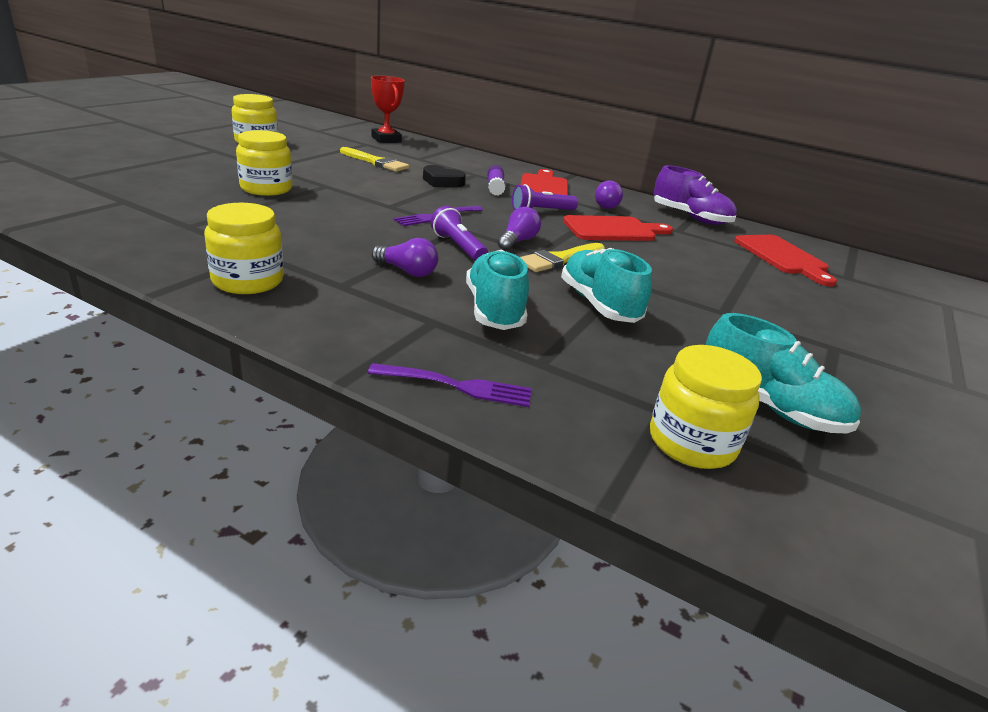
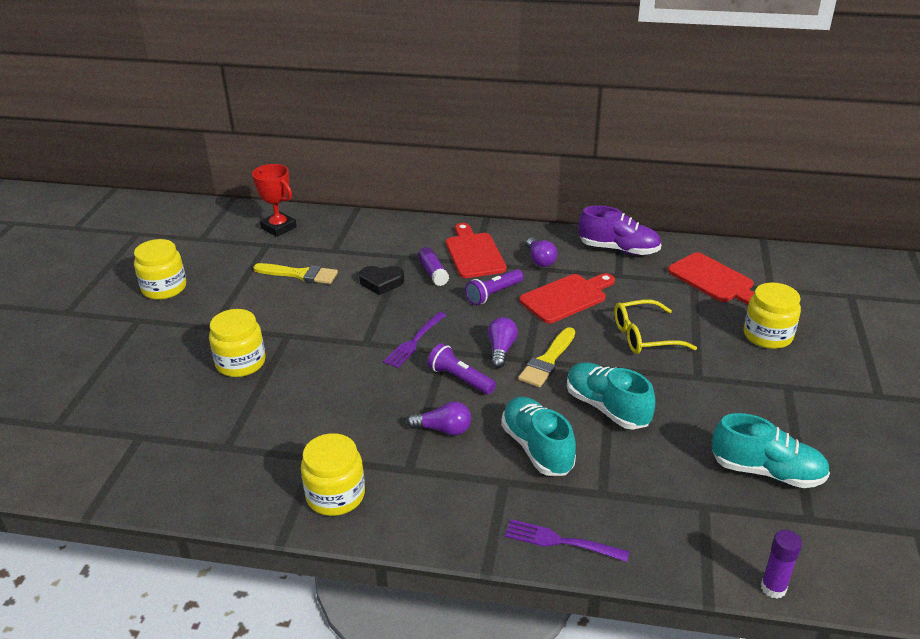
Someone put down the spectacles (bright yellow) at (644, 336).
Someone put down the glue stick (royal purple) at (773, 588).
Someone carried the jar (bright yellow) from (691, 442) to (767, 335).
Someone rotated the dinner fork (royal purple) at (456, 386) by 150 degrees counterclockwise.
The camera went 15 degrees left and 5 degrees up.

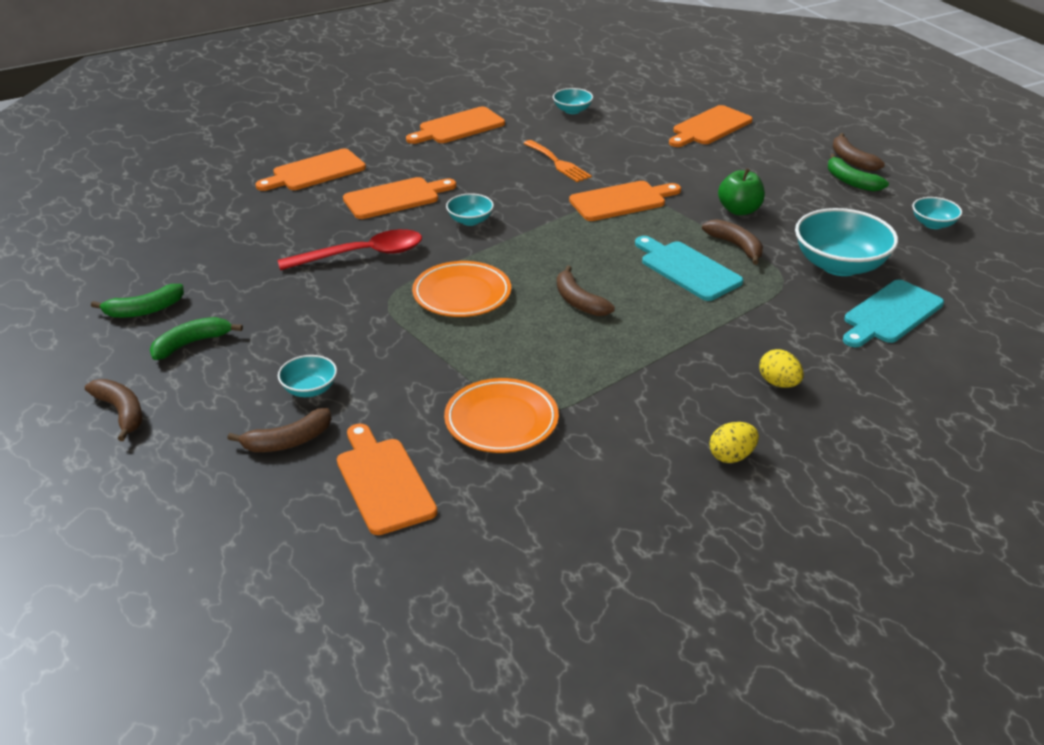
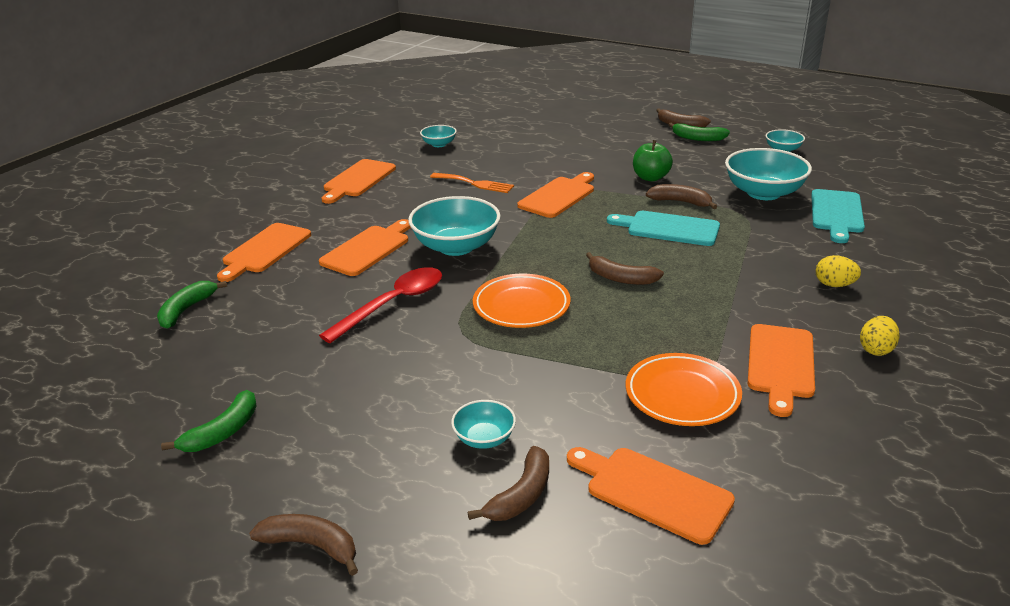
Someone carried the banana fruit (leaf-green) from (191, 344) to (186, 310).
Someone carried the chopping board (bright orange) from (709, 127) to (780, 364).
Someone scaled the serving bowl (aqua) at (470, 220) by 1.97.
The camera went 30 degrees left and 5 degrees down.

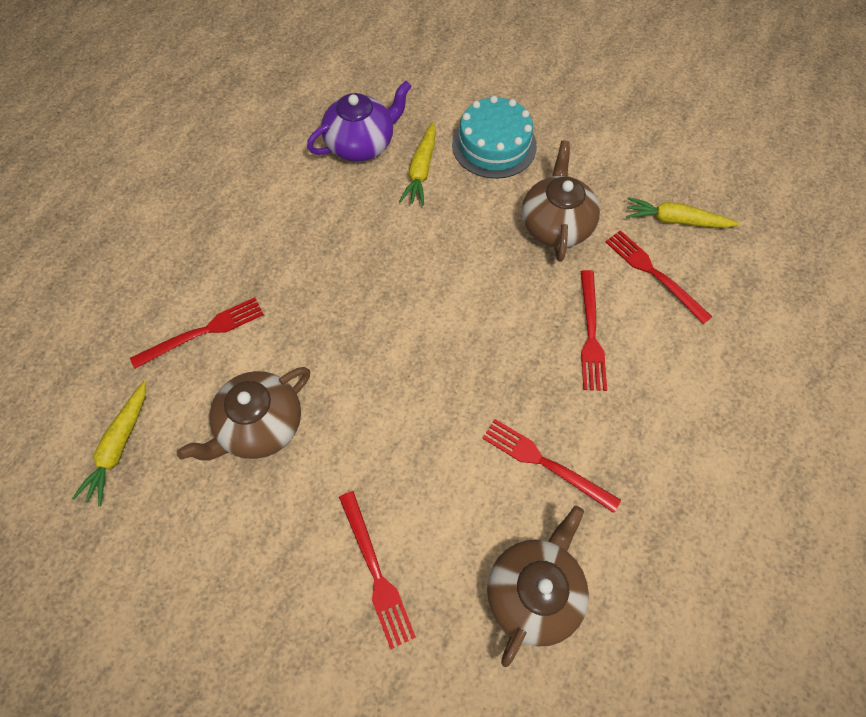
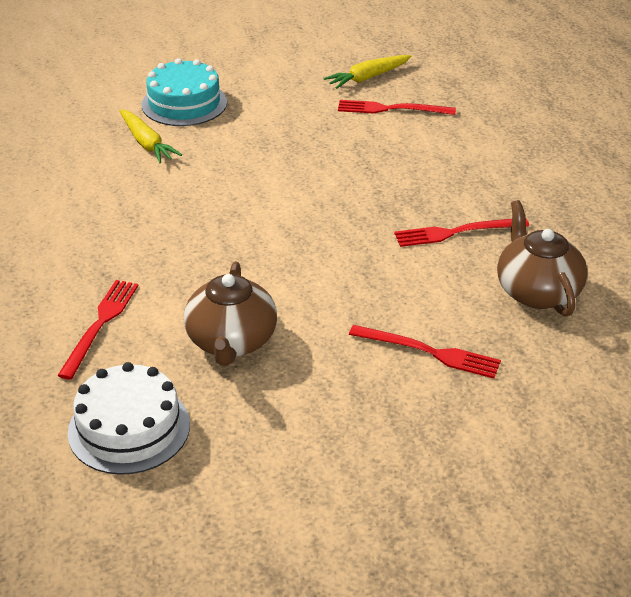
Someone took away the tea pot (royal purple) at (361, 144).
Someone took away the tea pot (dark brown) at (556, 225).
Someone took away the dinner fork (crimson) at (590, 334).
Someone swapped the carrot (bright yellow) at (119, 446) for the cake (pure white) at (129, 428).
The camera went 45 degrees left and 25 degrees down.

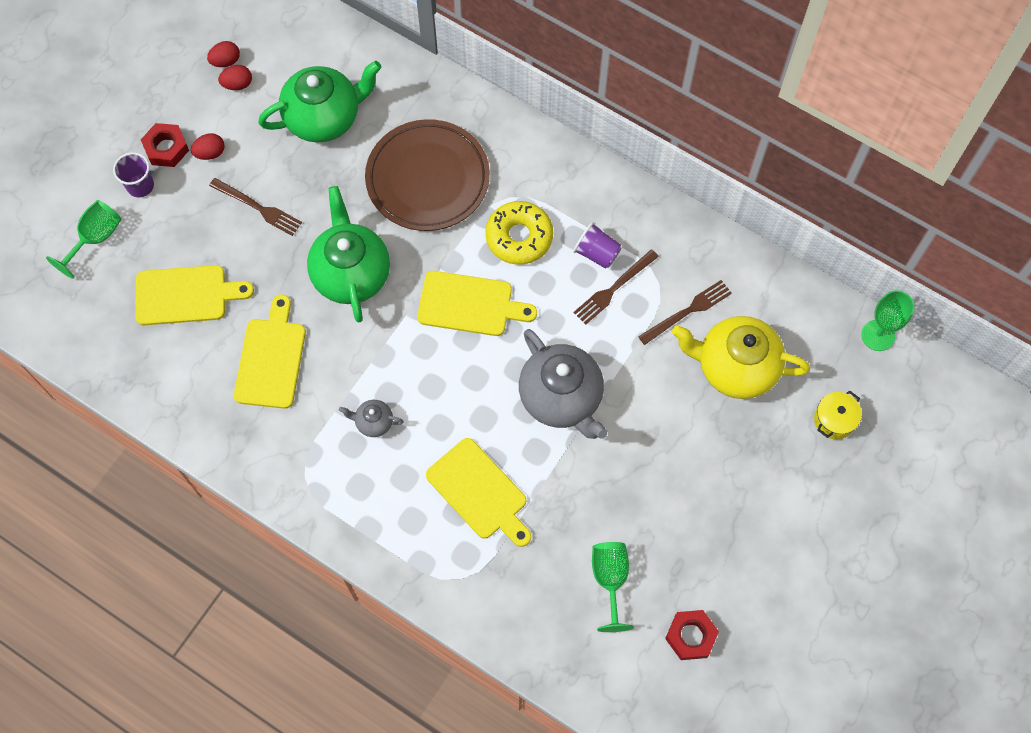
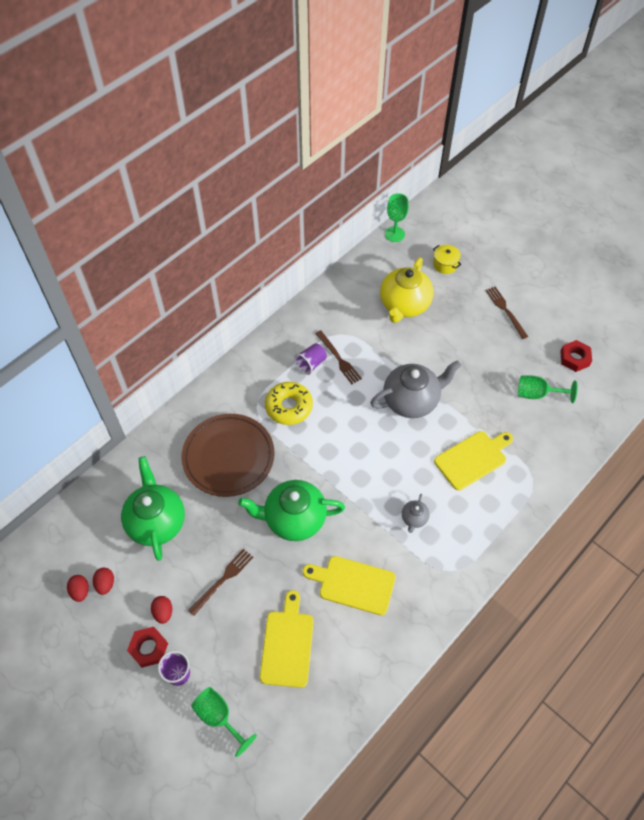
Someone took away the chopping board (bright yellow) at (469, 304).
Someone carried the dinner fork (dark brown) from (687, 311) to (505, 311).
The camera went 80 degrees left and 10 degrees down.

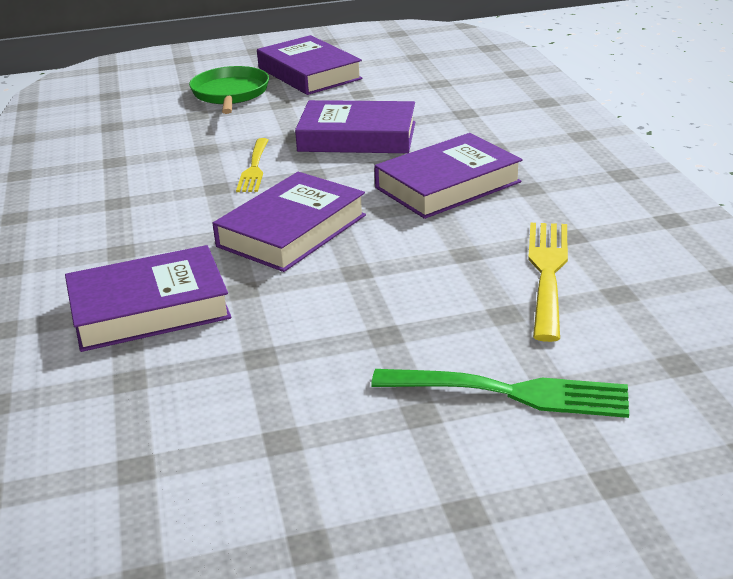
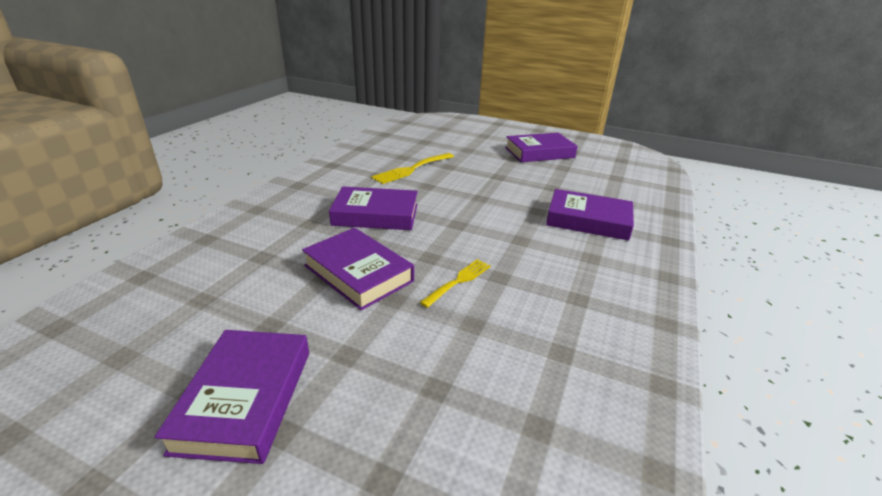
Someone took away the skillet (leaf-green) at (230, 94).
Someone took away the dinner fork (leaf-green) at (511, 393).
Someone carried the hardback (royal purple) from (292, 231) to (539, 152).
The camera went 145 degrees left and 0 degrees up.

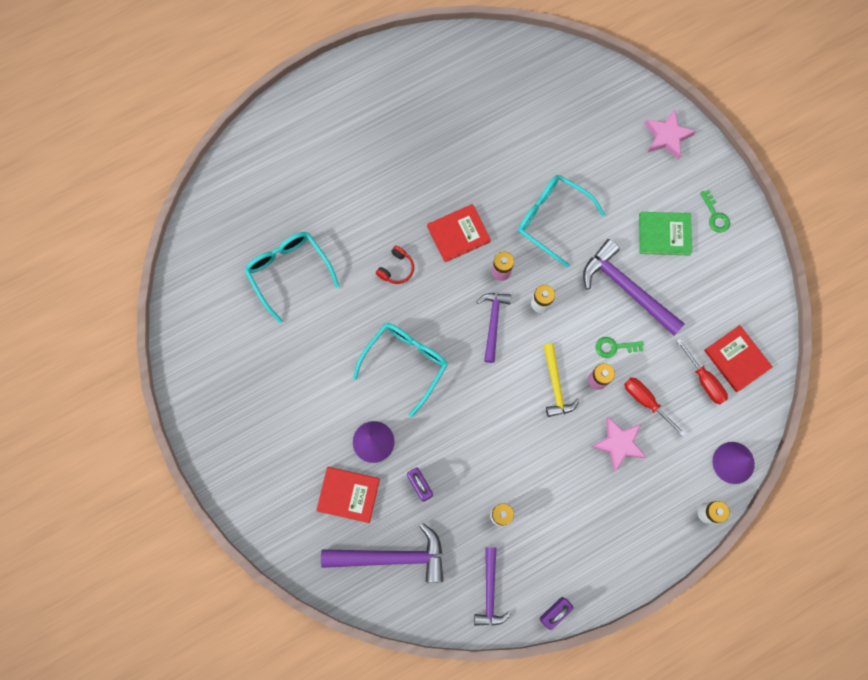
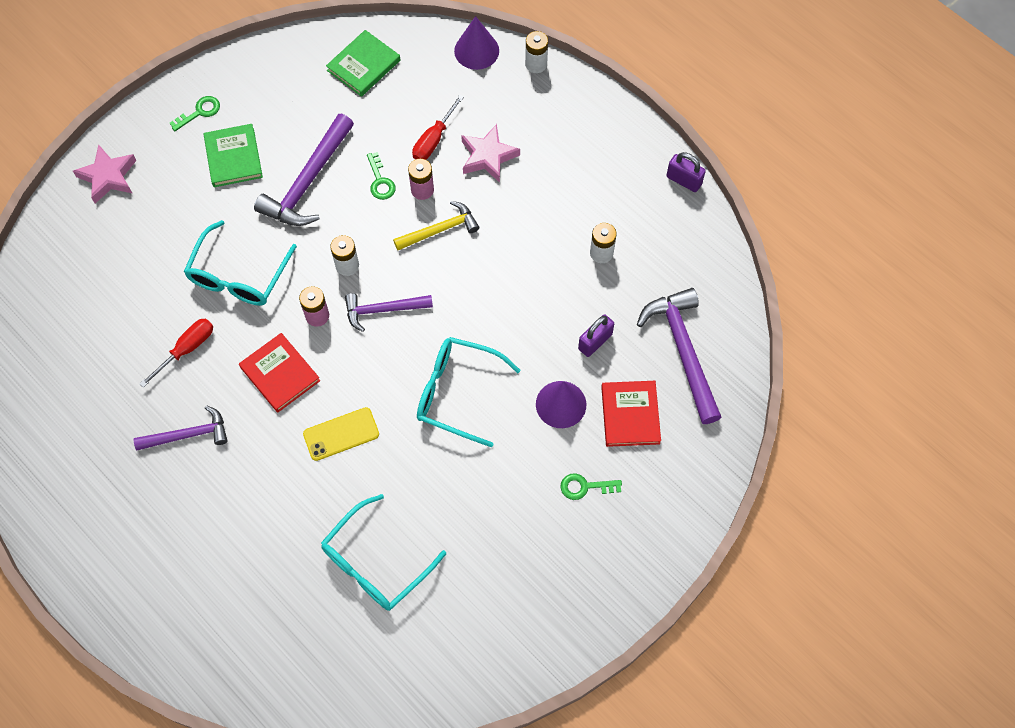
Someone put down the latchkey (leaf-green) at (585, 487).
Someone carried the claw hammer (royal purple) from (489, 592) to (188, 435).
Someone carried the screwdriver (crimson) from (704, 380) to (186, 349).
Someone swapped the over-ear headphones (crimson) at (396, 268) for the phone (bright yellow) at (341, 434).
Someone repainted the hardback (crimson) at (736, 359), which became the hardback (leaf-green) at (364, 65).
The camera went 105 degrees left and 10 degrees down.

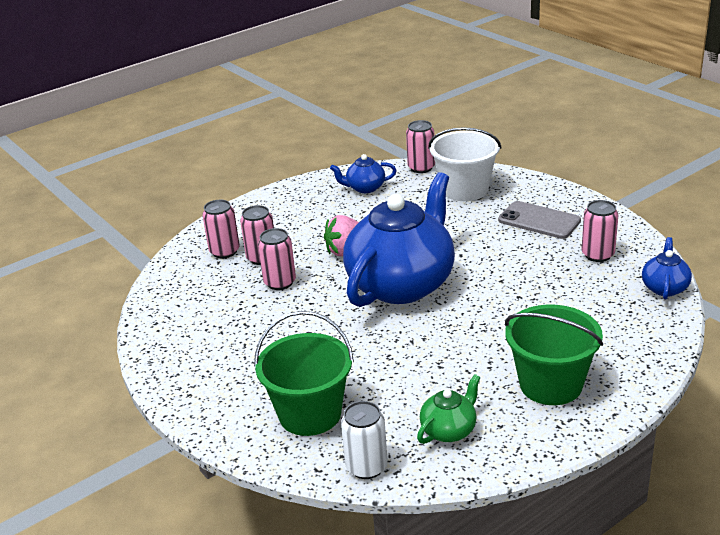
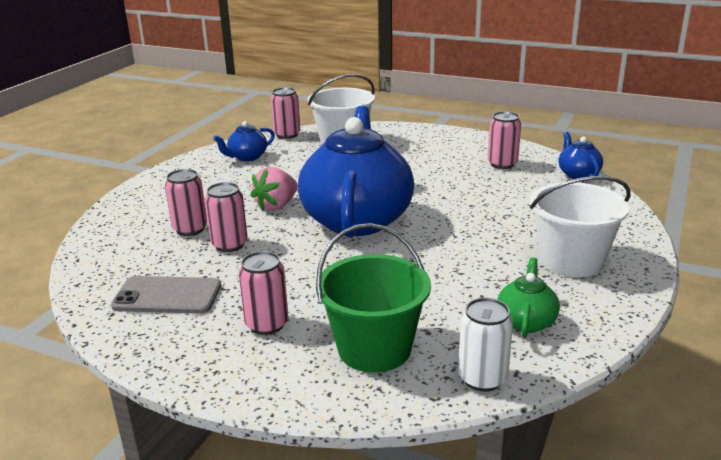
Someone carried the soda can (rose-pink) from (224, 251) to (267, 324).
Someone carried the phone (gray) from (539, 220) to (167, 296).
Someone repainted the bucket (leaf-green) at (550, 384), which became the bucket (pure white) at (571, 261).
The camera went 30 degrees left and 5 degrees down.

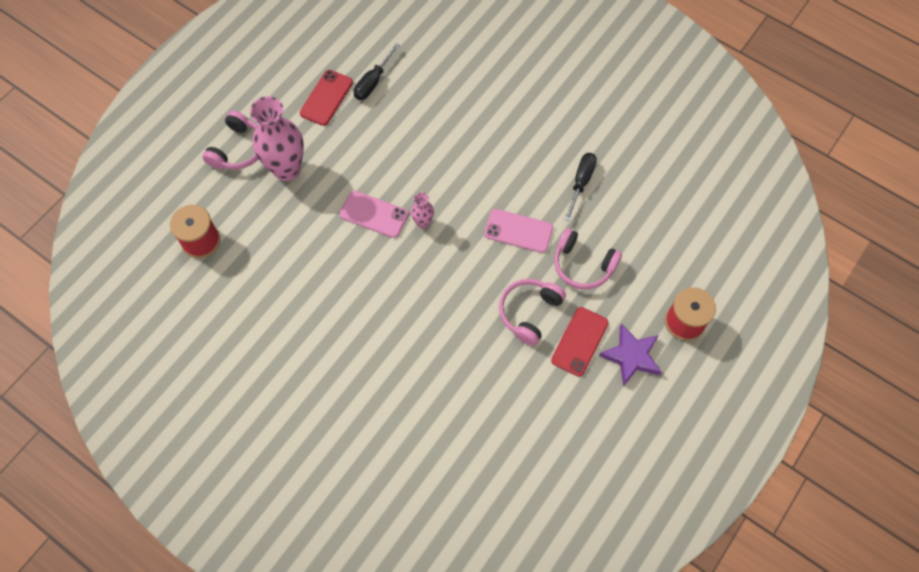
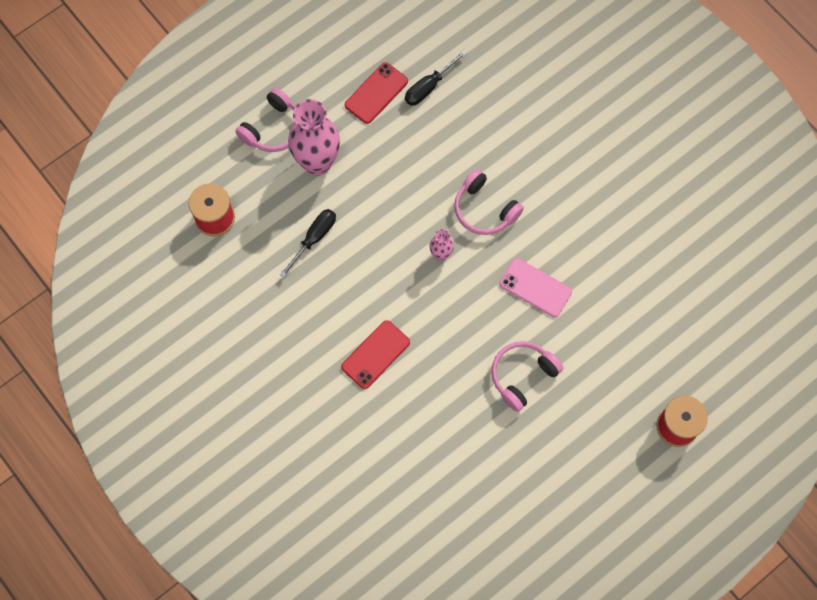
Someone took away the phone (rose-pink) at (374, 214).
Someone took away the star (royal purple) at (631, 356).
Someone carried the phone (crimson) from (579, 341) to (375, 354).
Someone carried the over-ear headphones (rose-pink) from (583, 265) to (484, 209).
Someone carried the screwdriver (black) from (581, 182) to (314, 238).
The camera went 15 degrees right and 5 degrees up.

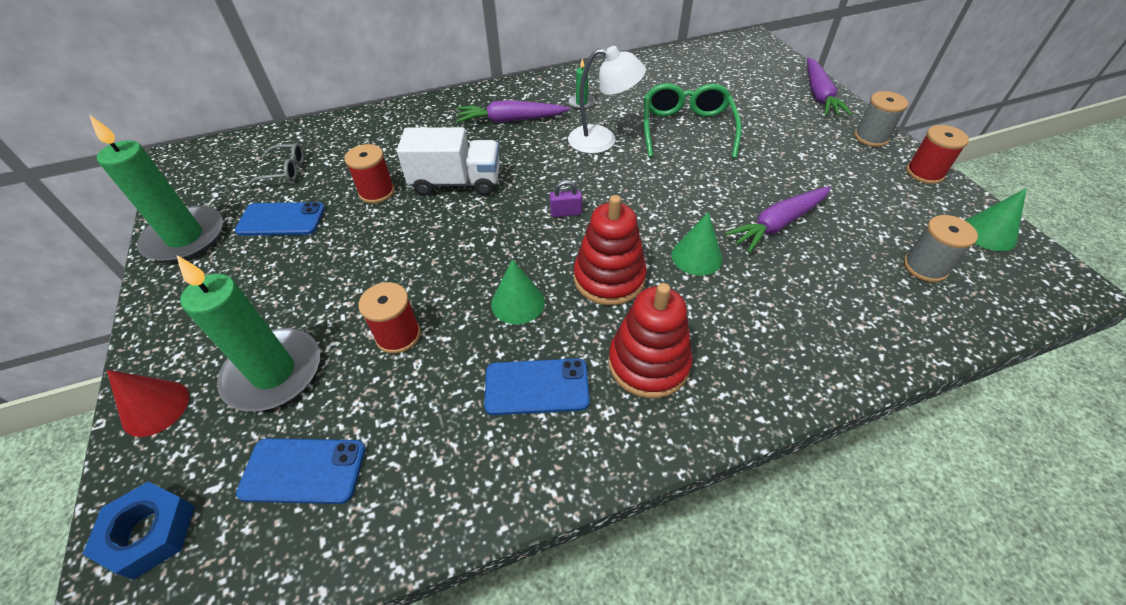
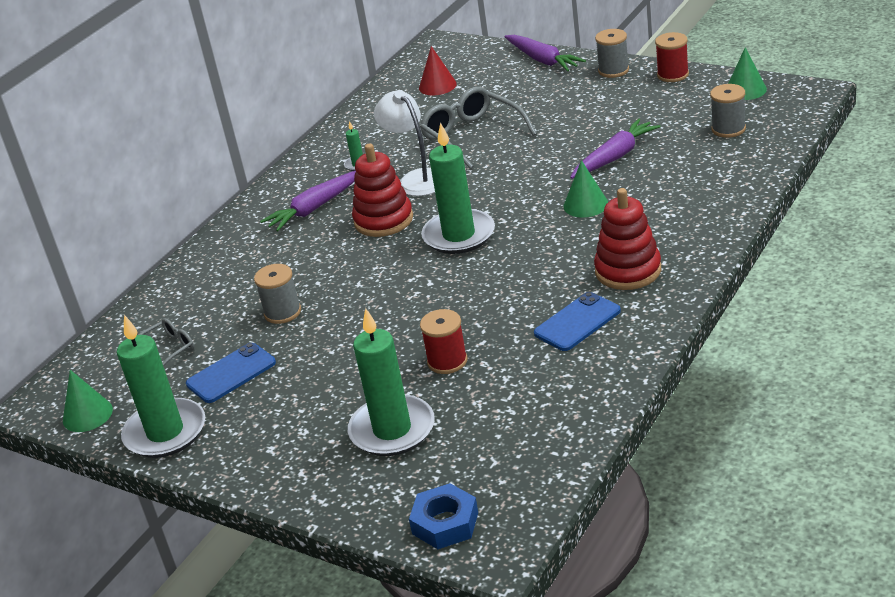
Someone took away the phone (royal blue) at (303, 470).
Someone took away the lorry (pure white) at (456, 182).
Someone carried the cone shape (crimson) from (155, 408) to (437, 86).
Someone carried the cone shape (leaf-green) from (518, 302) to (87, 415).
Someone carried the stacking rings (crimson) from (609, 278) to (383, 220).
Someone swapped the padlock (royal purple) at (566, 213) for the wax candle (leaf-green) at (459, 235).
Someone repainted the bobbin (crimson) at (377, 192), which became the bobbin (gray) at (282, 312).
Someone repainted the spectacles (leaf-green) at (686, 129), which became the spectacles (gray) at (472, 136).
Someone rotated the reading lamp (pure white) at (602, 140) by 90 degrees counterclockwise.
Someone rotated the carrot (royal purple) at (778, 224) by 150 degrees counterclockwise.
The camera went 35 degrees left and 15 degrees down.

